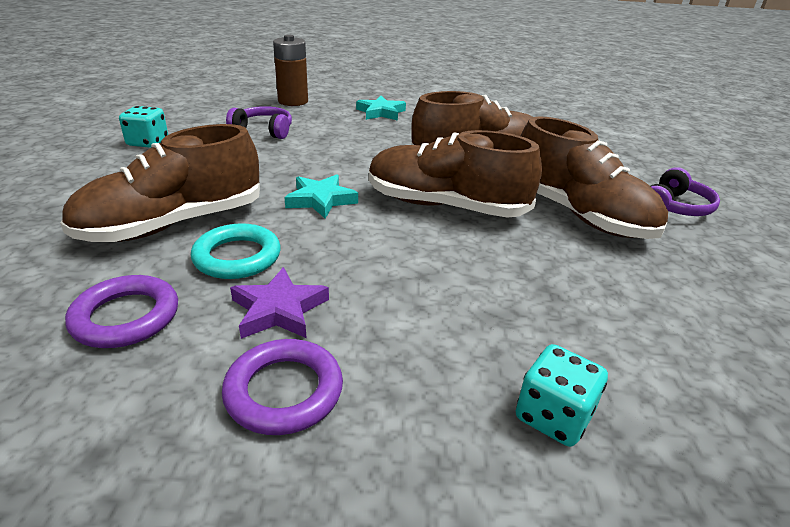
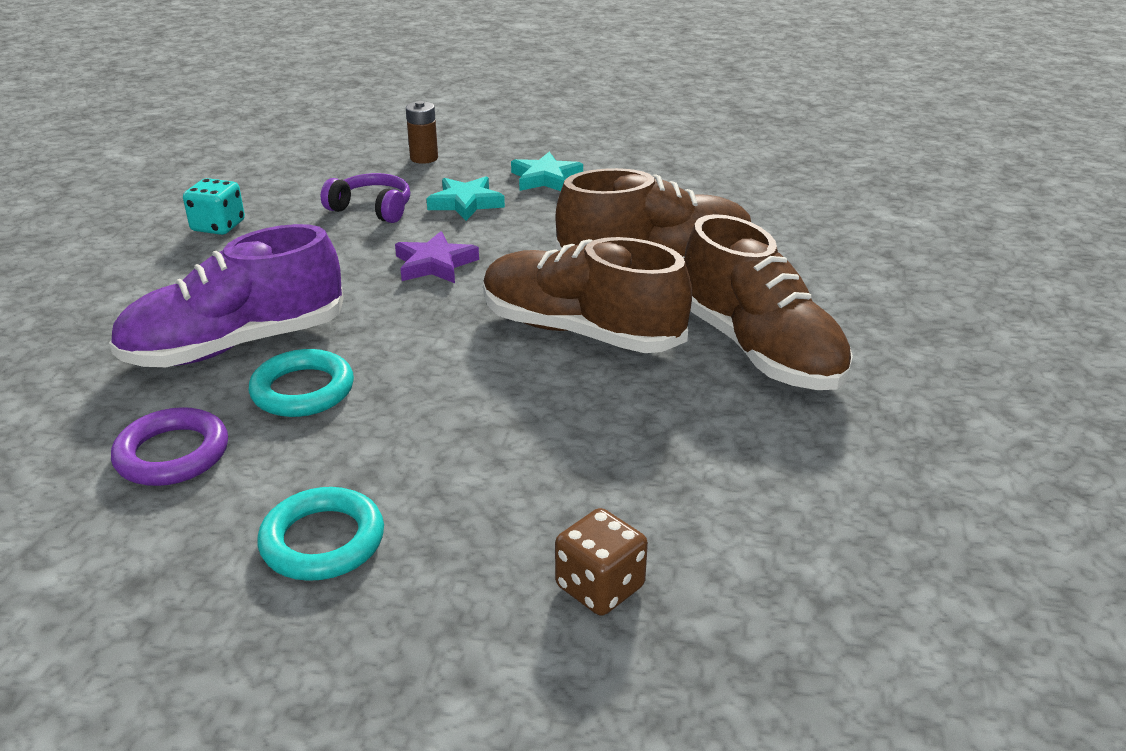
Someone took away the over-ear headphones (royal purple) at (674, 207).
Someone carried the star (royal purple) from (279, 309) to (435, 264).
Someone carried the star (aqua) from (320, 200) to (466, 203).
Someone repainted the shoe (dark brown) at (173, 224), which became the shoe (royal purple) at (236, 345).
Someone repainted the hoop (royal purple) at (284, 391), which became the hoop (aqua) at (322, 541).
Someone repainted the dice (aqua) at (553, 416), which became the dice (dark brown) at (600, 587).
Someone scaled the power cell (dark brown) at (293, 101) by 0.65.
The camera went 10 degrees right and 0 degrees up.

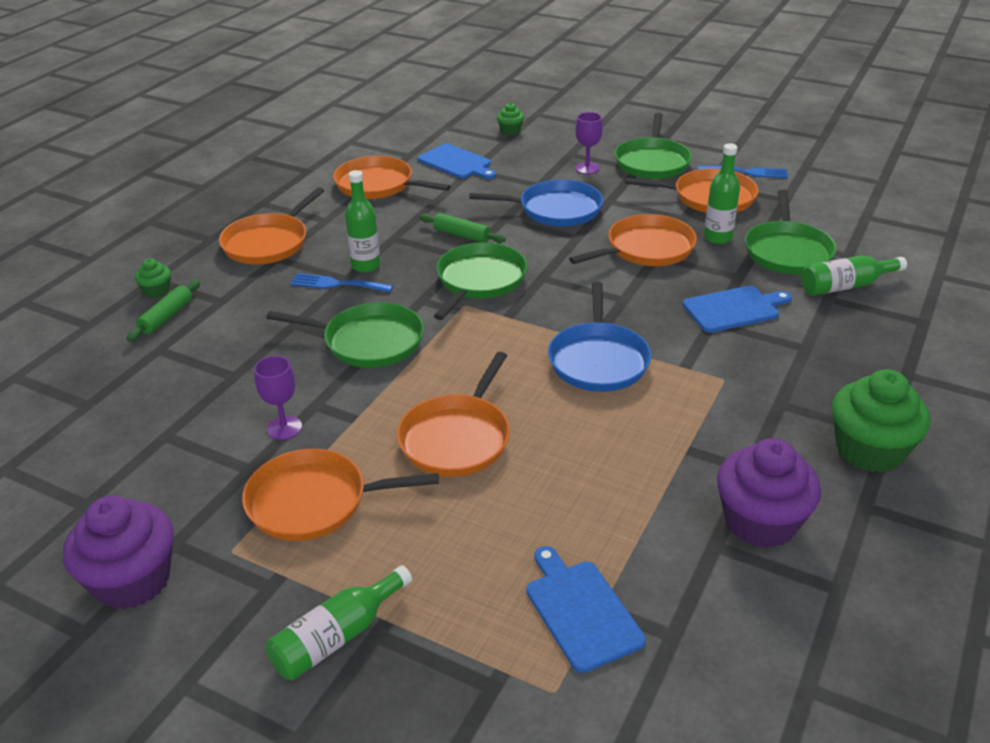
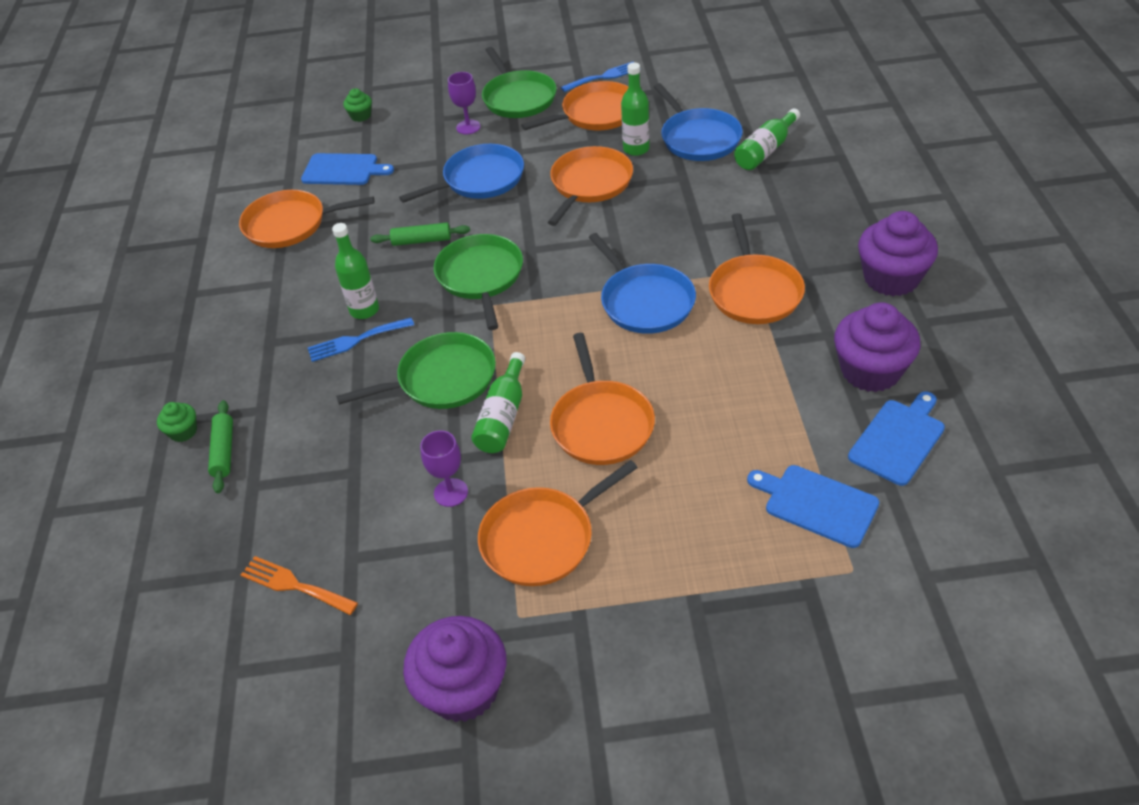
Someone put down the dinner fork (bright orange) at (294, 585).
Someone carried the skillet (bright orange) from (268, 243) to (754, 291).
Someone carried the flask (leaf-green) from (337, 637) to (503, 416).
Someone carried the chopping board (royal blue) from (734, 309) to (898, 439).
Someone repainted the skillet (leaf-green) at (787, 251), which became the skillet (royal blue) at (698, 138).
Someone repainted the muffin (leaf-green) at (869, 450), which became the muffin (royal purple) at (891, 278).
The camera went 30 degrees left and 10 degrees up.

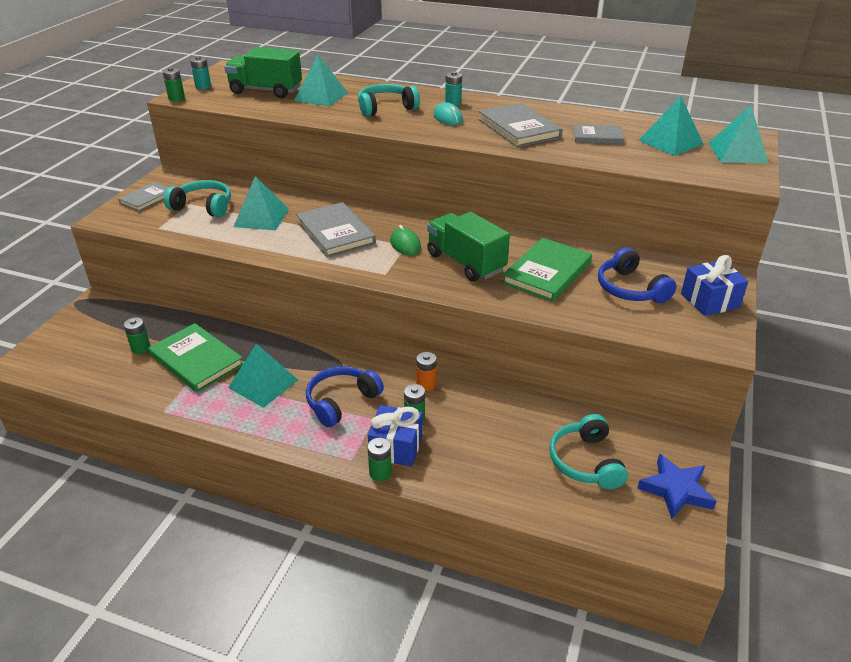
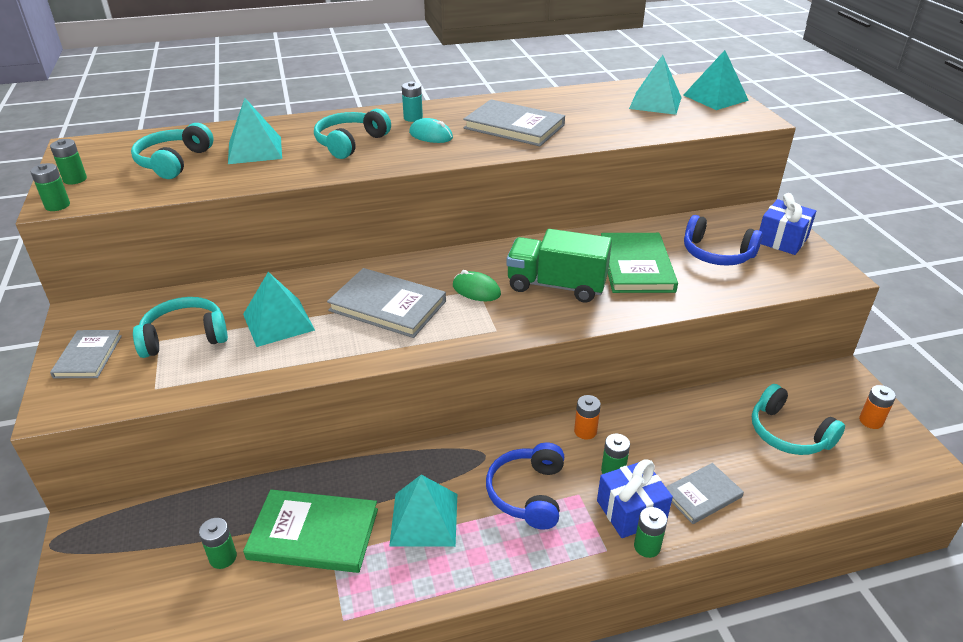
Someone carried the hardback (gray) from (597, 136) to (702, 495).
Someone swapped the lorry (leaf-green) at (266, 91) for the over-ear headphones (aqua) at (173, 162).
Someone swapped the star (royal blue) at (676, 490) for the power cell (bright orange) at (870, 421).
Someone repainted the power cell (aqua) at (203, 86), which became the power cell (leaf-green) at (75, 179).
The camera went 35 degrees left and 0 degrees up.

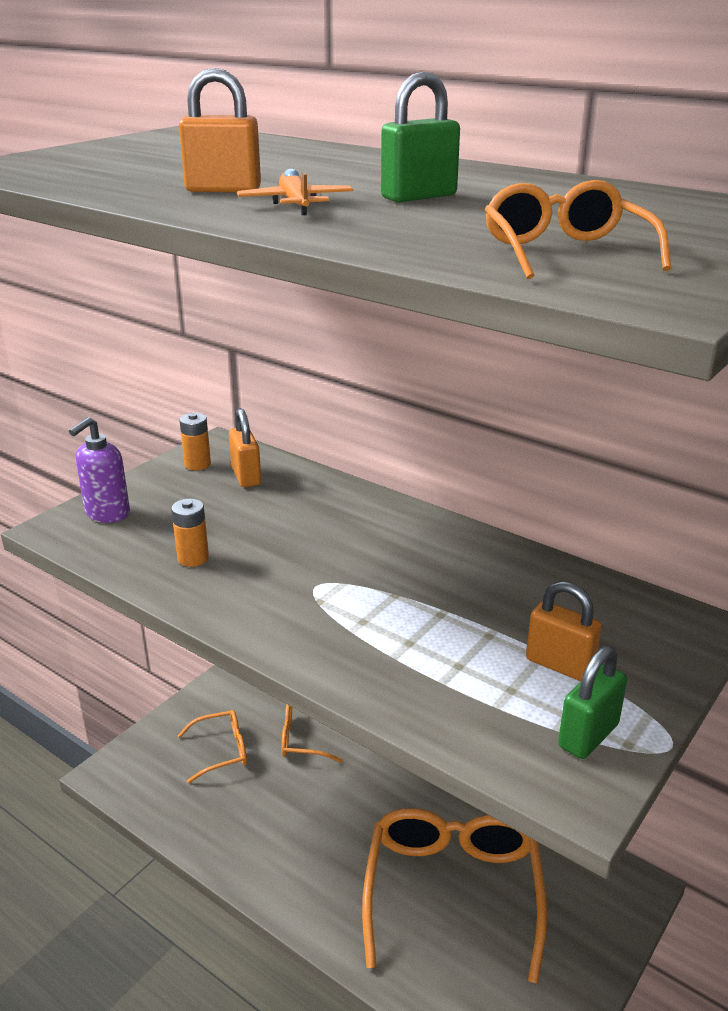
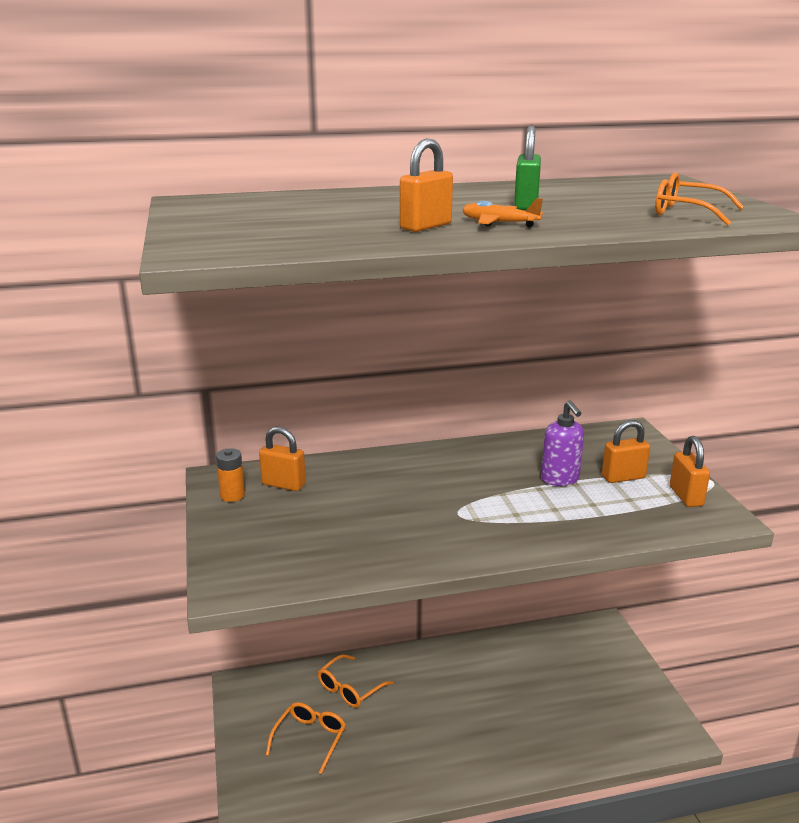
Someone took away the power cell (bright orange) at (193, 558).
Someone took away the spectacles (bright orange) at (452, 891).
Someone carried the soap pump (royal purple) from (107, 514) to (560, 479).
Someone repainted the padlock (leaf-green) at (588, 736), which became the padlock (bright orange) at (686, 496).
The camera went 50 degrees left and 5 degrees down.

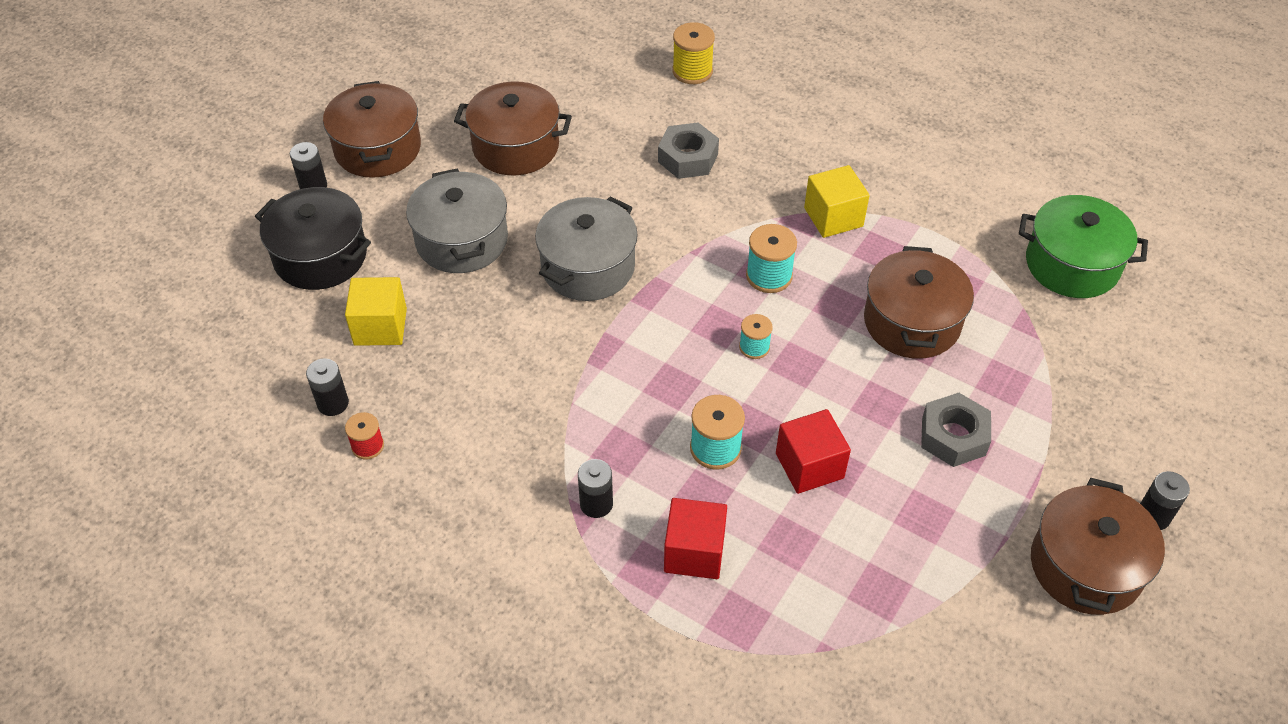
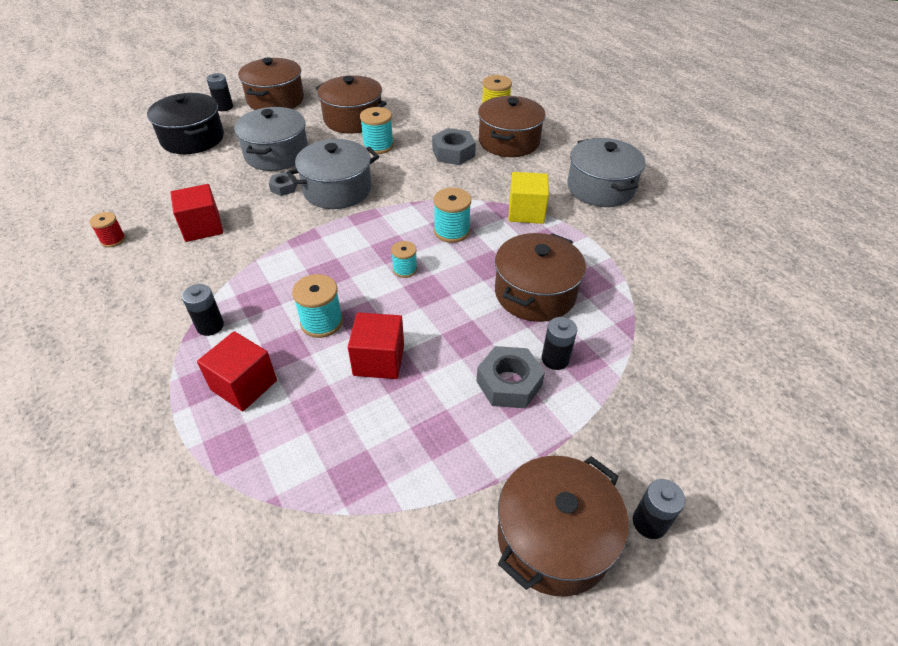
Someone took away the cube (bright yellow) at (380, 327).
Someone took away the cooking pot (leaf-green) at (1072, 264).
Someone put down the cube (crimson) at (202, 227).
Someone put down the hex nut (gray) at (284, 187).
Someone put down the bobbin (aqua) at (378, 146).
Someone put down the cooking pot (dark brown) at (509, 141).
Someone put down the cooking pot (gray) at (600, 188).
Someone carried the power cell (black) from (333, 403) to (555, 359).
The camera went 25 degrees right and 5 degrees down.

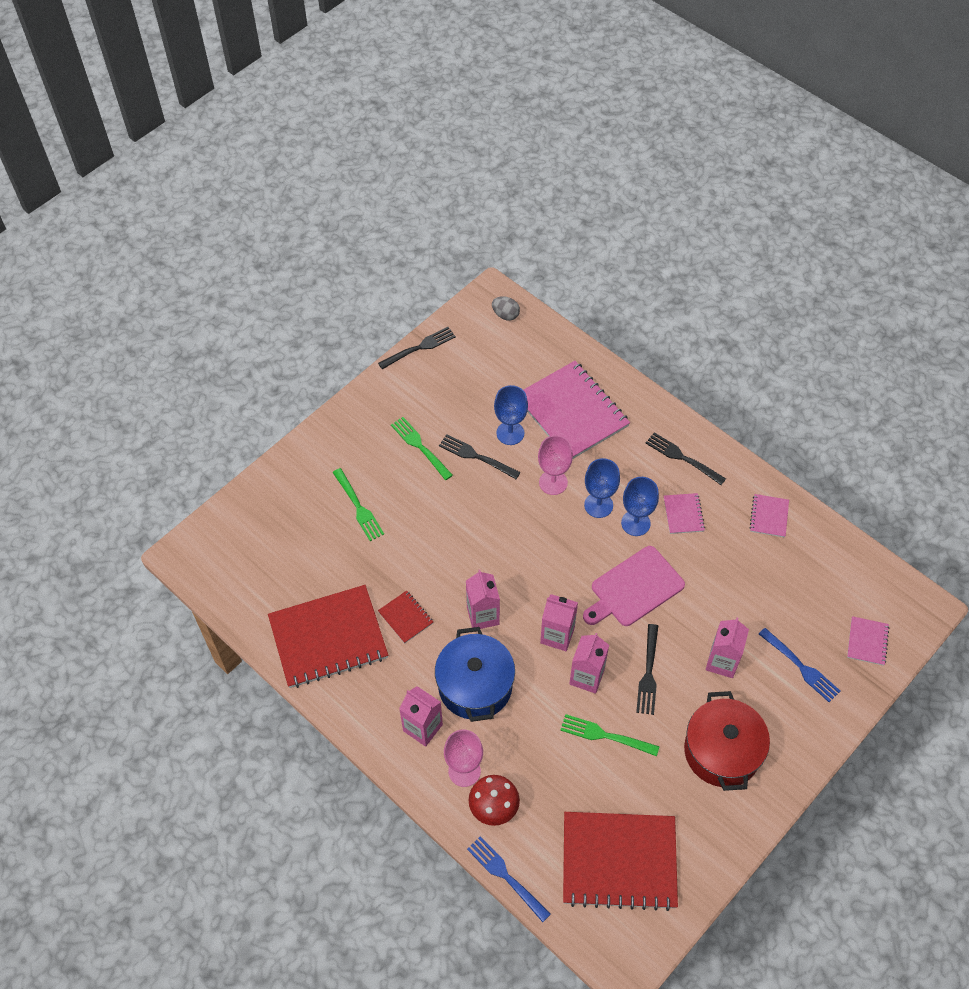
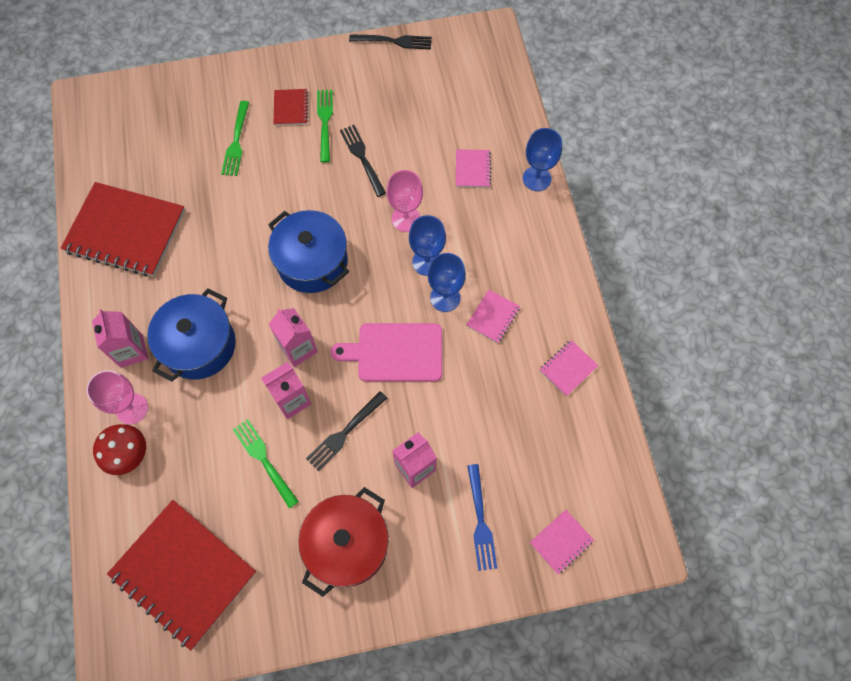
Someone took away the carton (rose-pink) at (483, 615).
Someone took away the dinner fork (royal blue) at (506, 876).
Someone took away the egg shape (gray) at (505, 315).
Someone took away the dinner fork (black) at (682, 458).
Someone put down the cooking pot (royal blue) at (312, 262).
Someone carried the notepad (crimson) from (405, 617) to (291, 108).
Someone carried the goblet (royal blue) from (510, 433) to (536, 178).
Someone scaled the notepad (rose-pink) at (571, 412) by 0.44.
The camera went 35 degrees right and 10 degrees up.

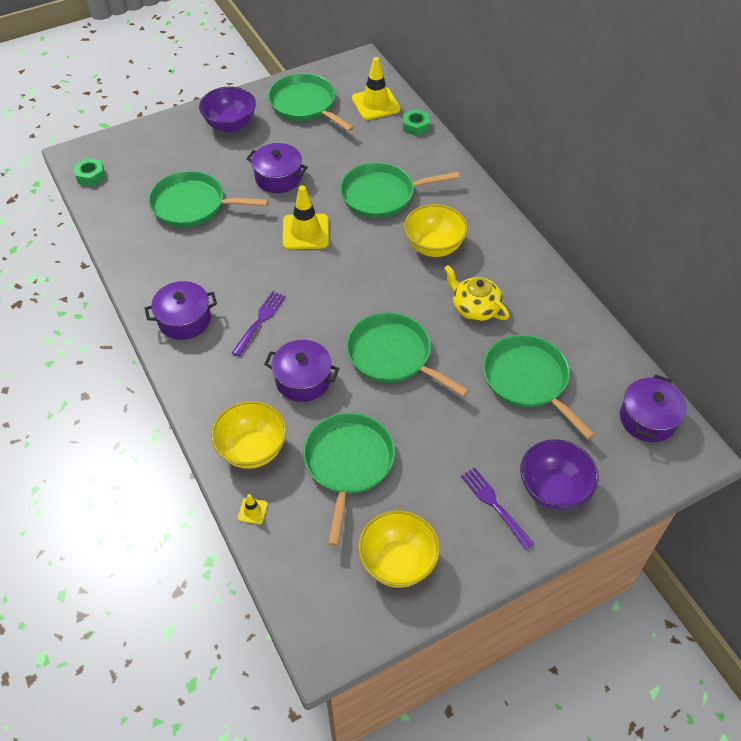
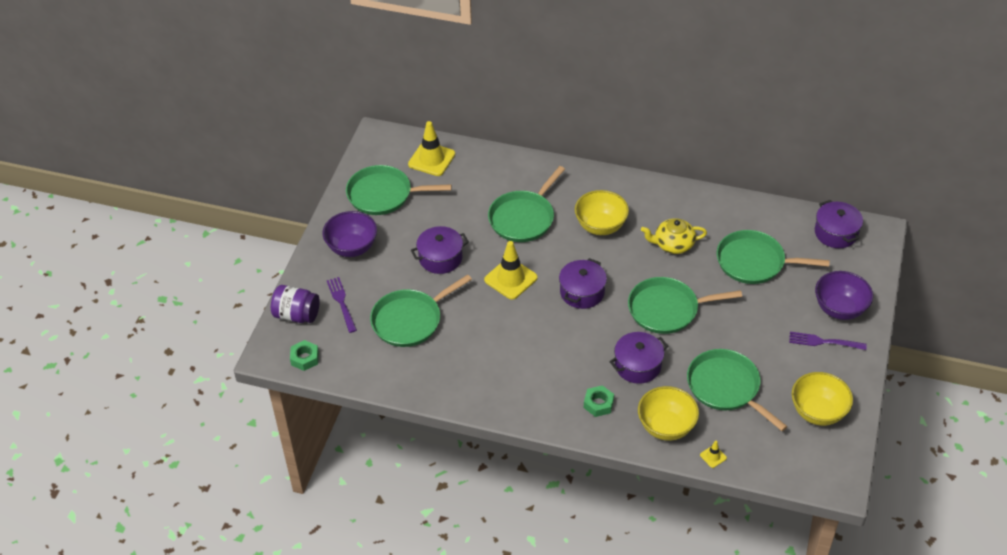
Someone put down the jar (royal purple) at (297, 315).
Someone carried the cooking pot (royal purple) from (184, 320) to (582, 292).
Someone carried the dinner fork (royal purple) from (260, 321) to (341, 303).
Someone carried the hex nut (leaf-green) from (415, 126) to (598, 404).
The camera went 45 degrees left and 5 degrees down.

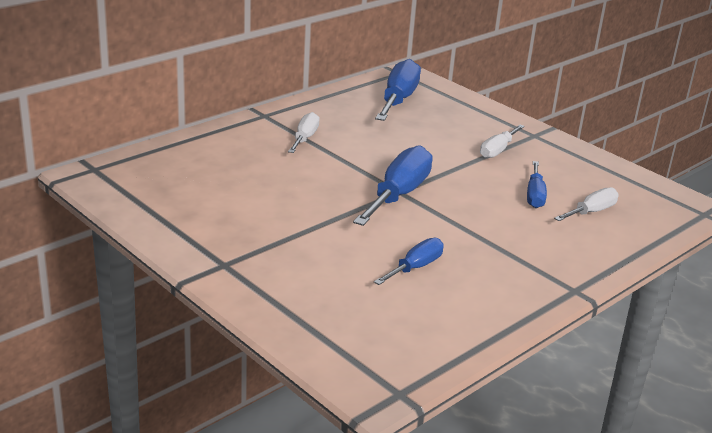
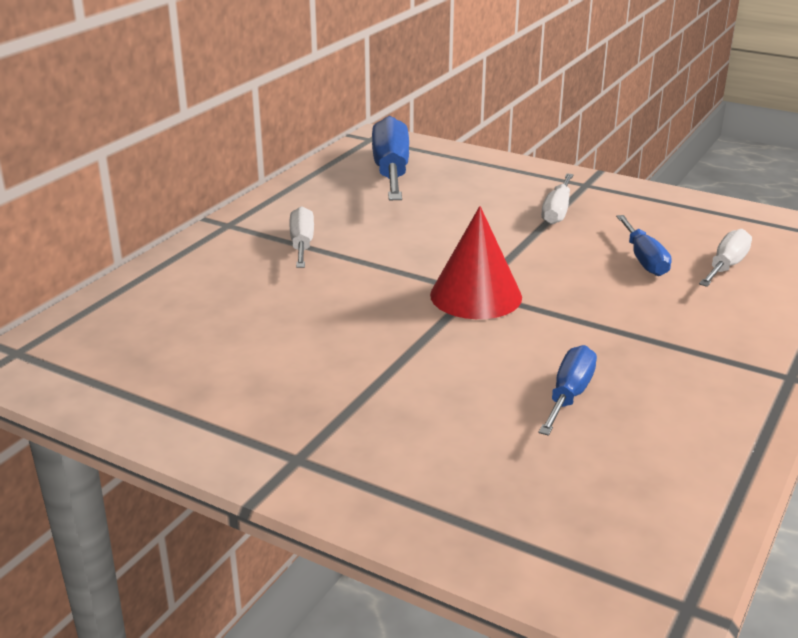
Someone swapped the screwdriver (royal blue) at (398, 194) for the cone shape (crimson) at (476, 295).
The camera went 15 degrees left and 0 degrees up.

